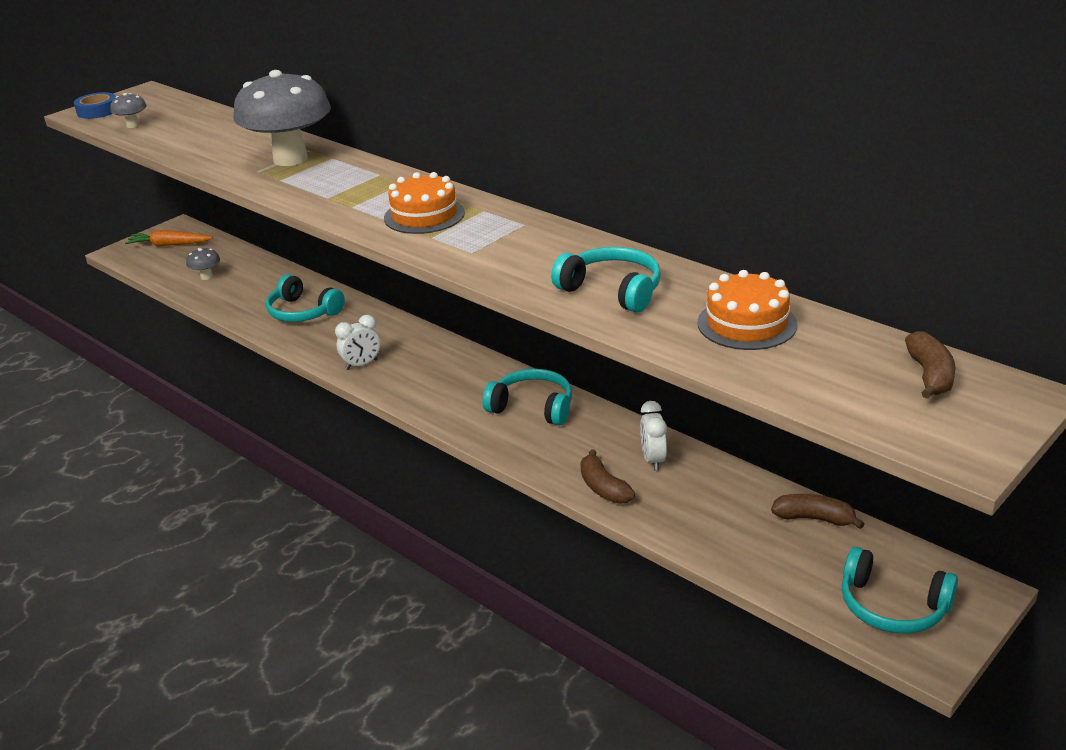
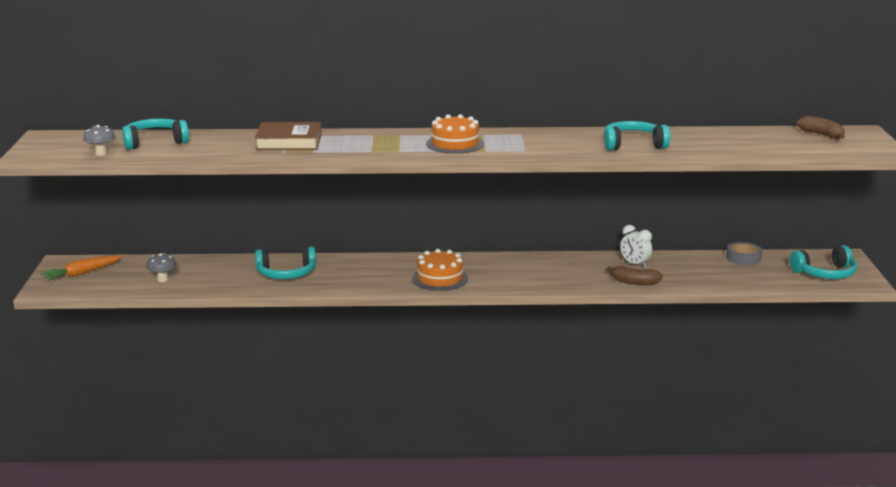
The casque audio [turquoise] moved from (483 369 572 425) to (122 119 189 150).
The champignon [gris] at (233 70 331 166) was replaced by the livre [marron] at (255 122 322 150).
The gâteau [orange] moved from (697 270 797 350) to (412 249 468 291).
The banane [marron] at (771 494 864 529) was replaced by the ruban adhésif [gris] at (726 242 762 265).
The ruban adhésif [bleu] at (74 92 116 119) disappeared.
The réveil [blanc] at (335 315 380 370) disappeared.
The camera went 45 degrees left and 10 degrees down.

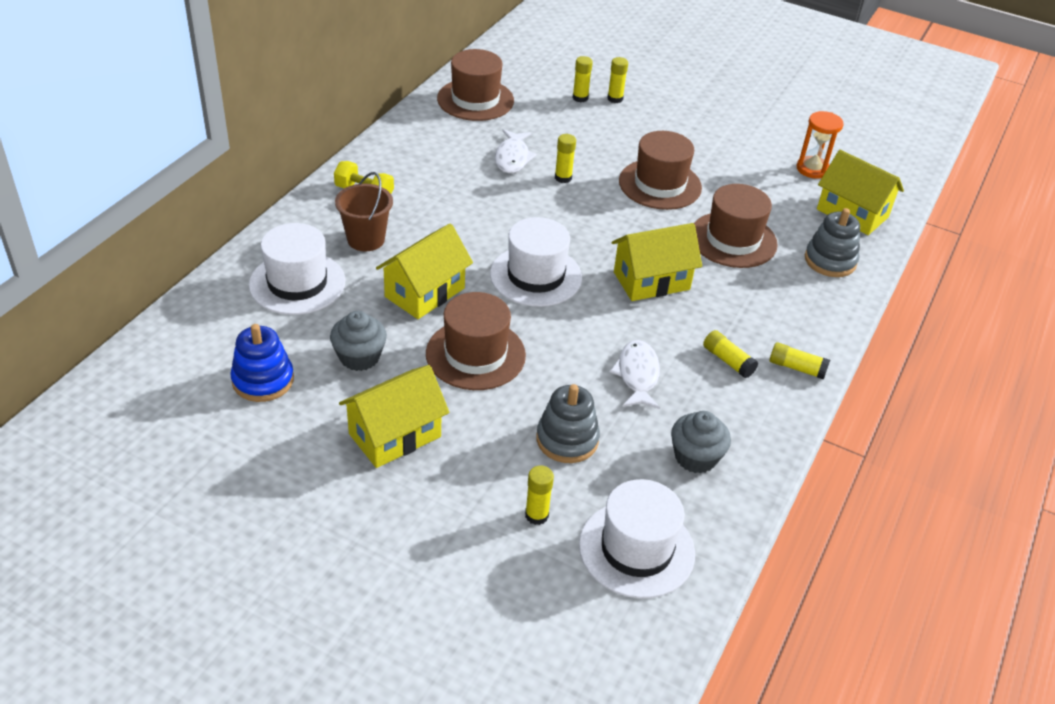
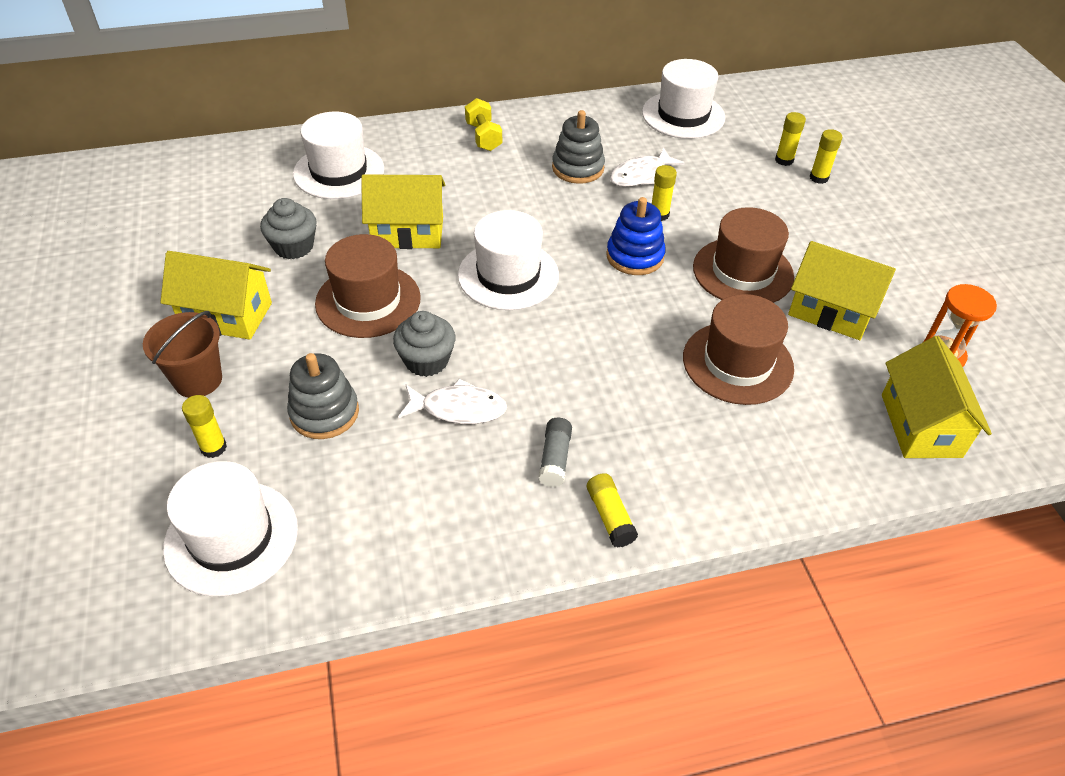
The seau [marron] moved from (335 172 393 251) to (143 311 222 398).
The muffin [gris] moved from (671 411 731 474) to (393 311 455 377).
The poisson [blanc] at (610 340 660 409) turned 45 degrees clockwise.
The bâton de colle [jaune] at (703 330 758 378) became the bâton de colle [gris] at (539 418 572 487).
The jouet à empiler [gris] moved from (805 208 860 277) to (552 110 605 184).
The jouet à empiler [bleu] moved from (230 324 294 402) to (606 197 666 275).
The chapeau [marron] at (437 49 514 121) became the chapeau [blanc] at (642 59 726 139).
The maison [jaune] moved from (612 223 702 301) to (788 241 896 340).
The camera went 50 degrees right and 5 degrees up.

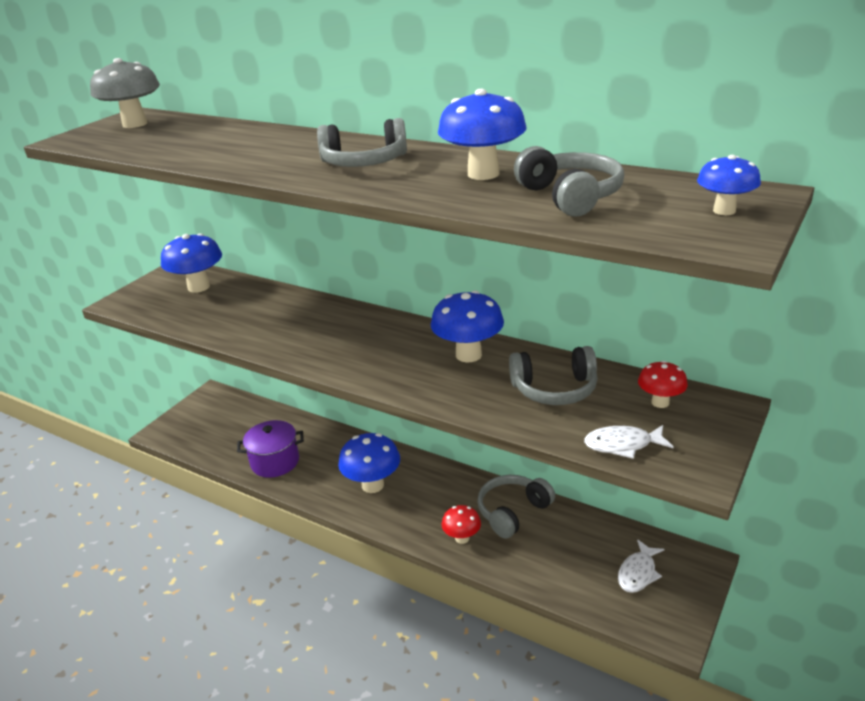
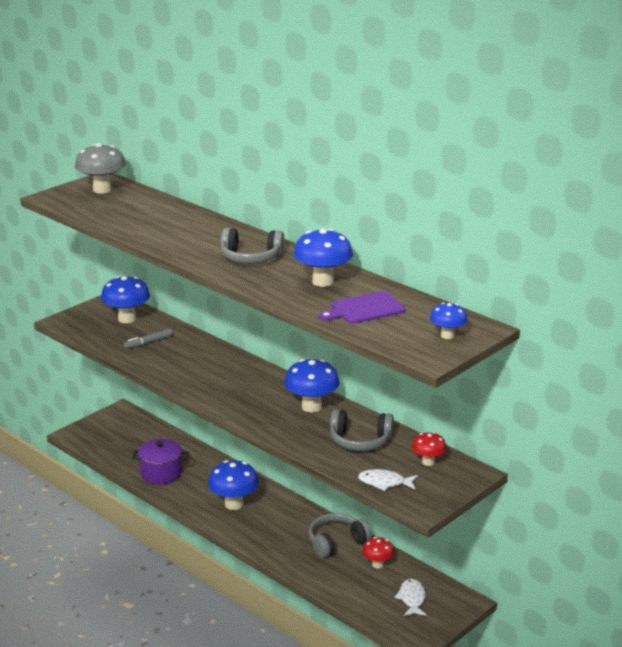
The feutre [gris] at (124 329 173 349) appeared.
The casque audio [gris] at (514 146 624 217) was replaced by the planche à découper [violet] at (319 291 406 324).
The champignon [rouge] moved from (442 505 481 544) to (362 537 394 569).
The poisson [blanc] at (618 539 664 593) turned 135 degrees clockwise.
The camera went 10 degrees right and 5 degrees down.

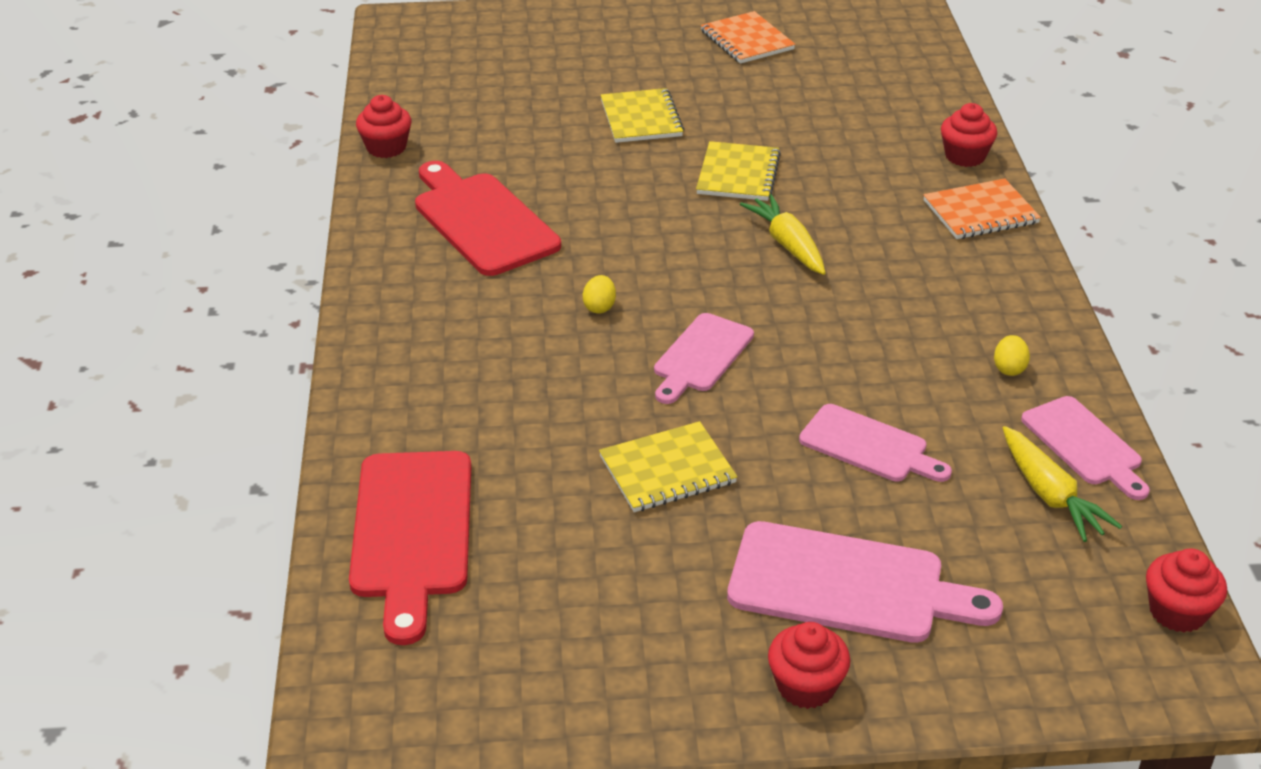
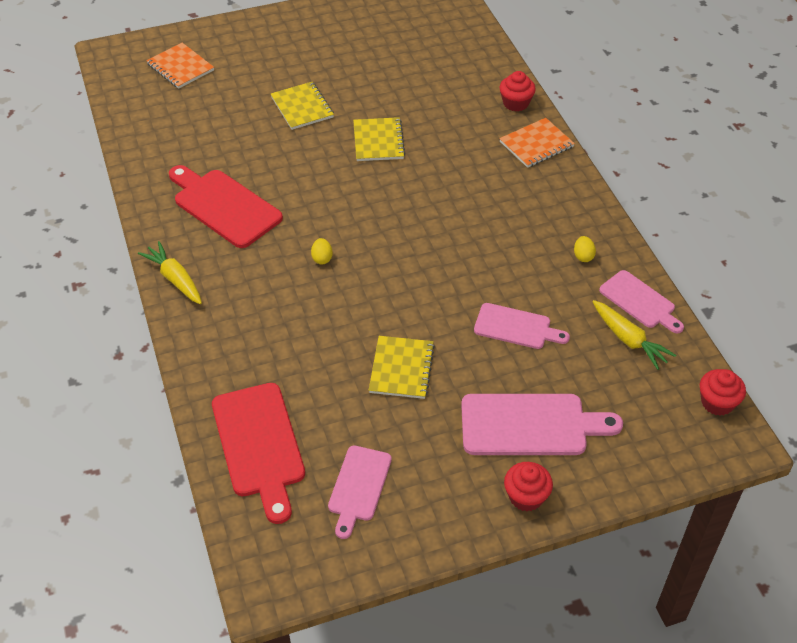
The carotte [jaune] moved from (740 194 825 275) to (138 241 202 304).
The carnet [orange] moved from (701 11 796 64) to (146 43 214 89).
The planche à découper [rose] moved from (654 313 754 404) to (328 446 392 539).
The carnet [jaune] at (599 421 738 512) turned 45 degrees counterclockwise.
The muffin [rouge] at (356 95 411 158) disappeared.
The camera went 15 degrees left and 10 degrees up.

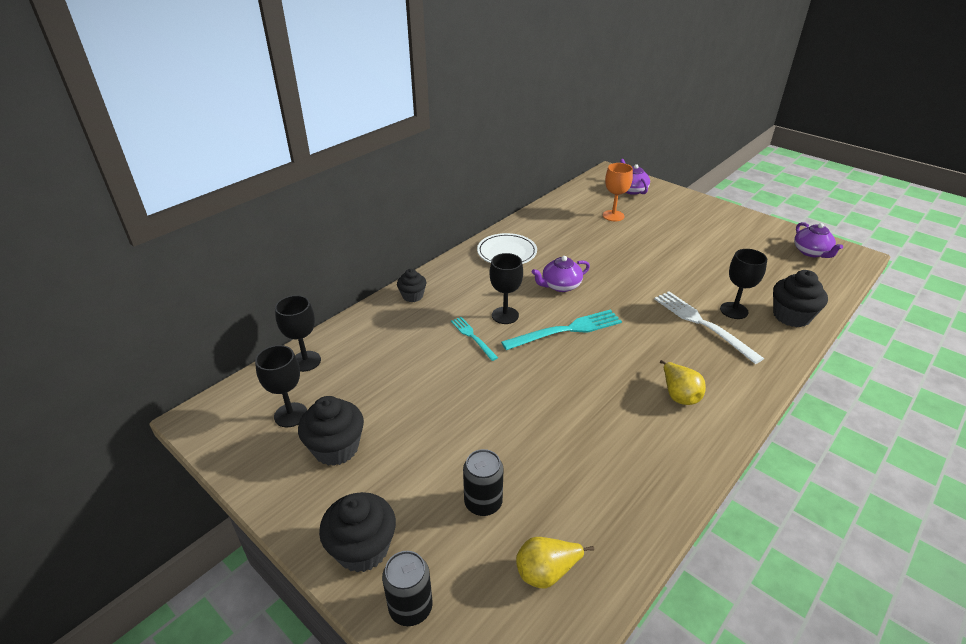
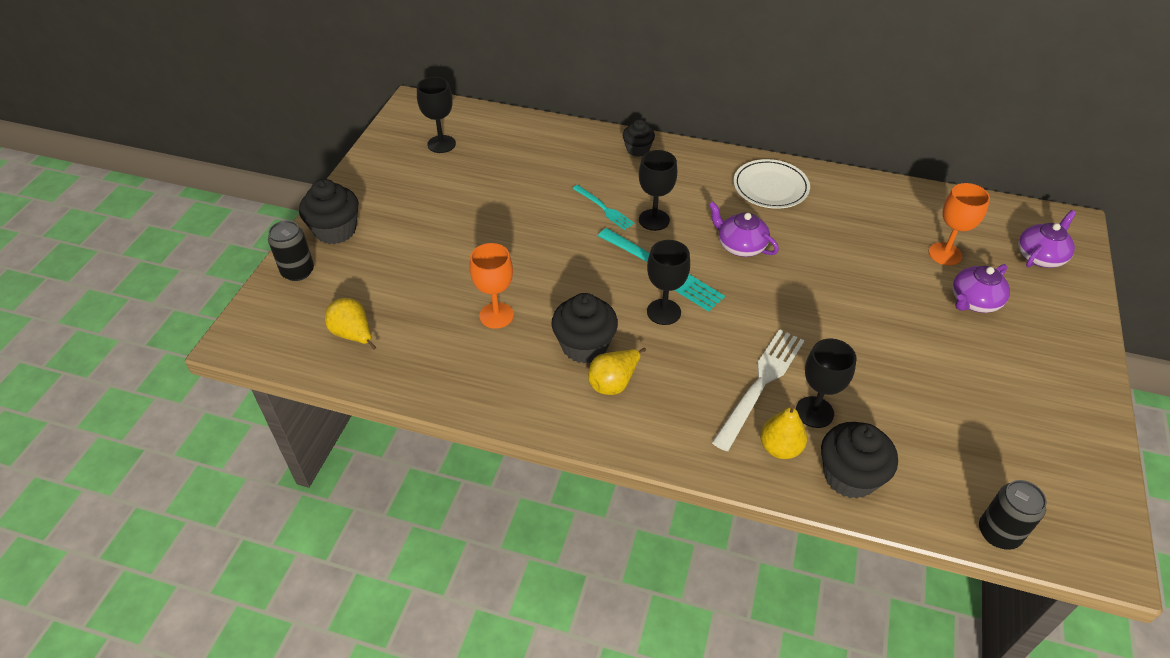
The verre à pied [orange] at (470 243 514 329) appeared.
The muffin [noir] moved from (298 396 364 466) to (552 293 618 364).
The fourchette [turquoise] at (451 317 498 361) turned 105 degrees clockwise.
The verre à pied [noir] moved from (275 295 321 372) to (647 240 690 325).
The poire [jaune] at (760 404 807 459) appeared.
The théière [violet] moved from (794 222 843 258) to (952 264 1010 313).
The canette [noir] moved from (463 449 504 516) to (979 480 1047 550).
The camera went 65 degrees right and 10 degrees up.

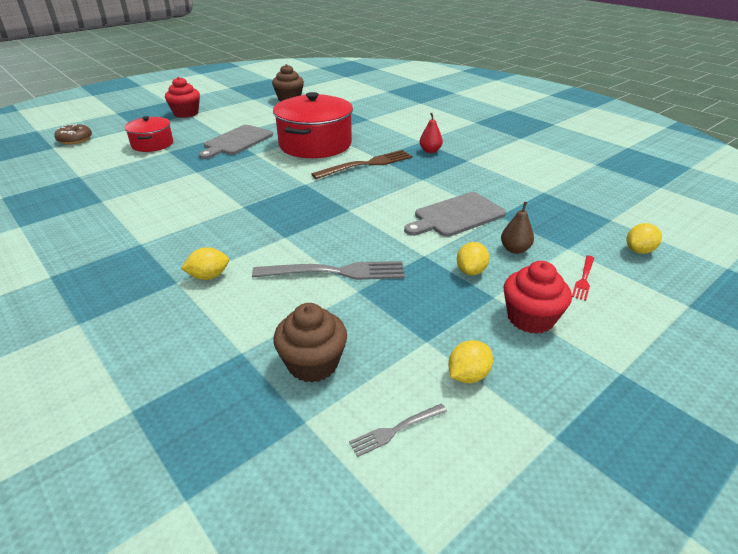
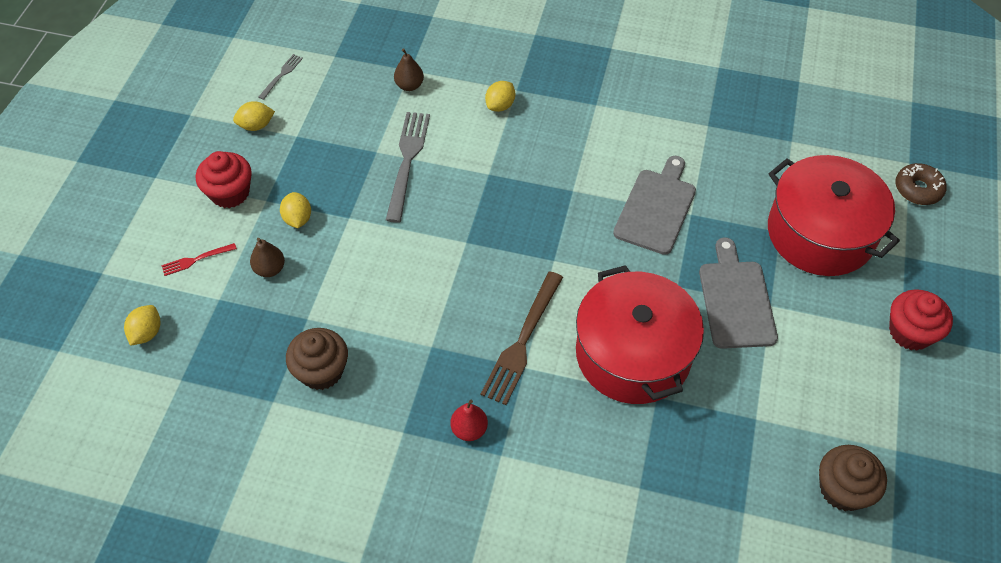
The fourchette [rouge] at (572 256 594 301) turned 105 degrees counterclockwise.
The citron [jaune] at (448 340 493 383) turned 60 degrees clockwise.
The muffin [marron] moved from (274 303 347 383) to (286 328 348 390).
The fourchette [gris] at (252 261 405 280) turned 135 degrees clockwise.
The poire [marron] at (394 48 424 91) appeared.
The planche à découper [gris] moved from (404 192 506 237) to (613 156 696 255).
The marmite [rouge] at (125 116 173 152) changed to 1.80 times the size.
The camera went 145 degrees right and 20 degrees up.

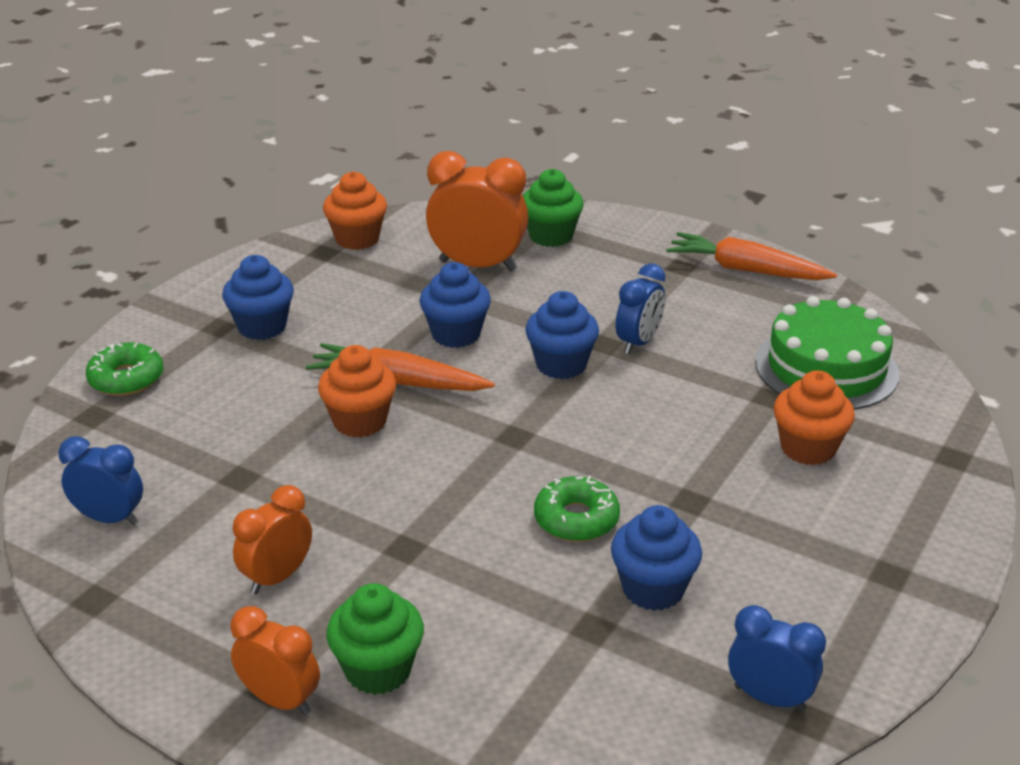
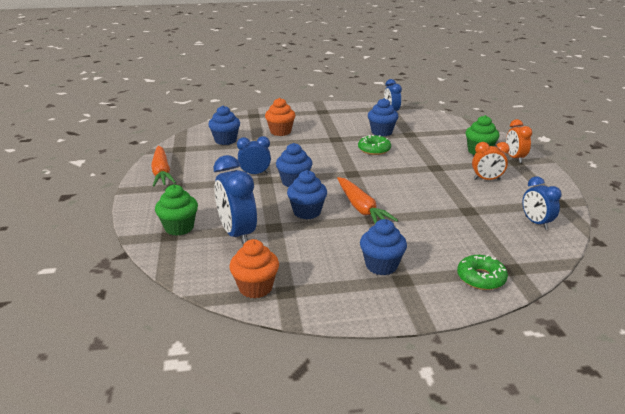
The gâteau [vert] at (755 296 899 410) was replaced by the muffin [bleu] at (208 106 240 145).
The réveil [orange] at (426 151 528 271) became the réveil [bleu] at (214 155 257 244).
The muffin [orange] at (318 345 396 438) disappeared.
The camera went 130 degrees left and 5 degrees down.

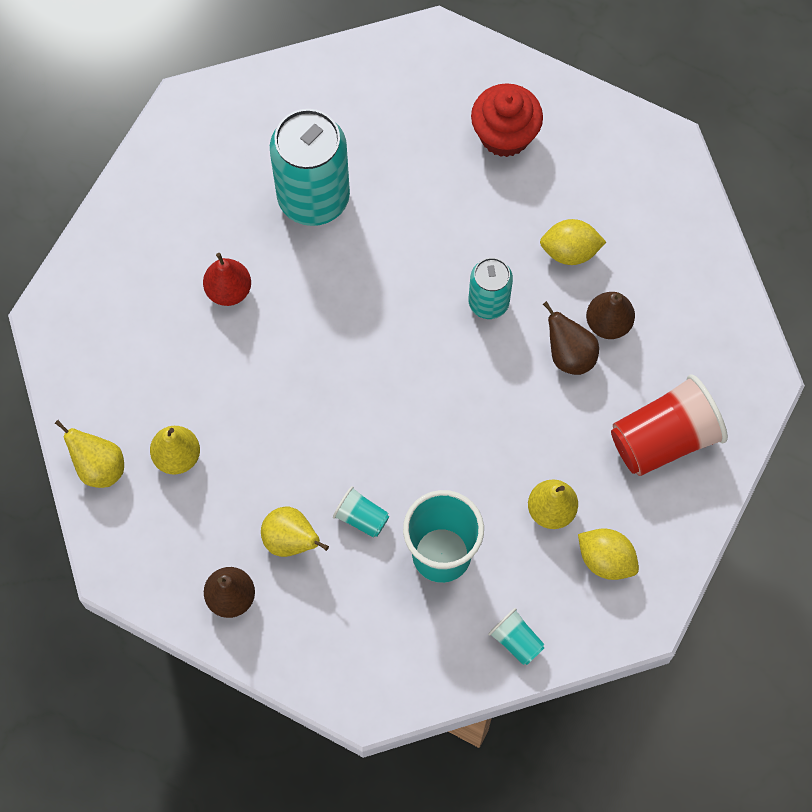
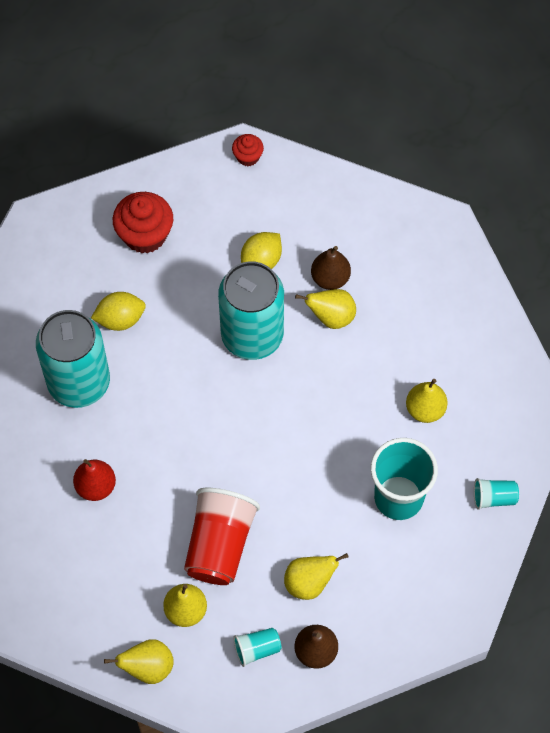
The citron [jaune] moved from (578 528 639 580) to (91 292 146 331).
The gobelet [rouge] moved from (611 374 728 476) to (184 488 260 585).
The canette [turquoise] at (469 257 513 319) changed to 1.81 times the size.
The muffin [rouge] at (232 134 264 166) appeared.
The gobelet [turquoise] moved from (333 486 389 538) to (233 628 282 667).
The poire [marron] at (543 301 599 375) became the poire [jaune] at (295 289 356 329).
The camera went 50 degrees left and 5 degrees down.

